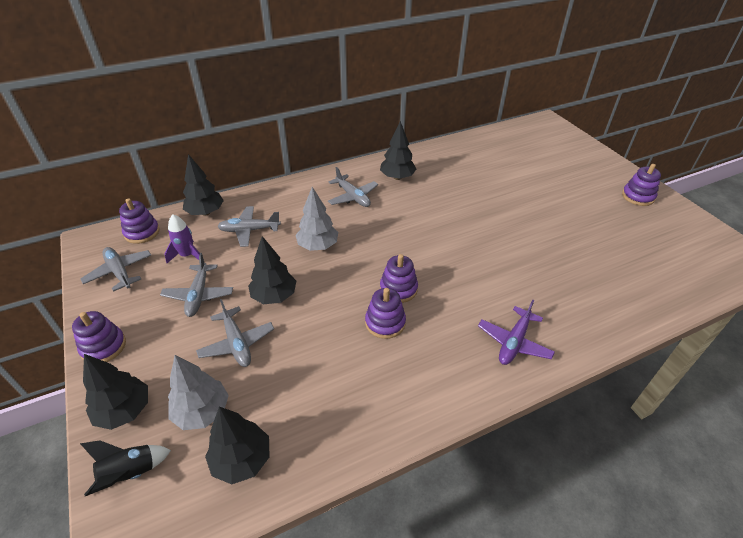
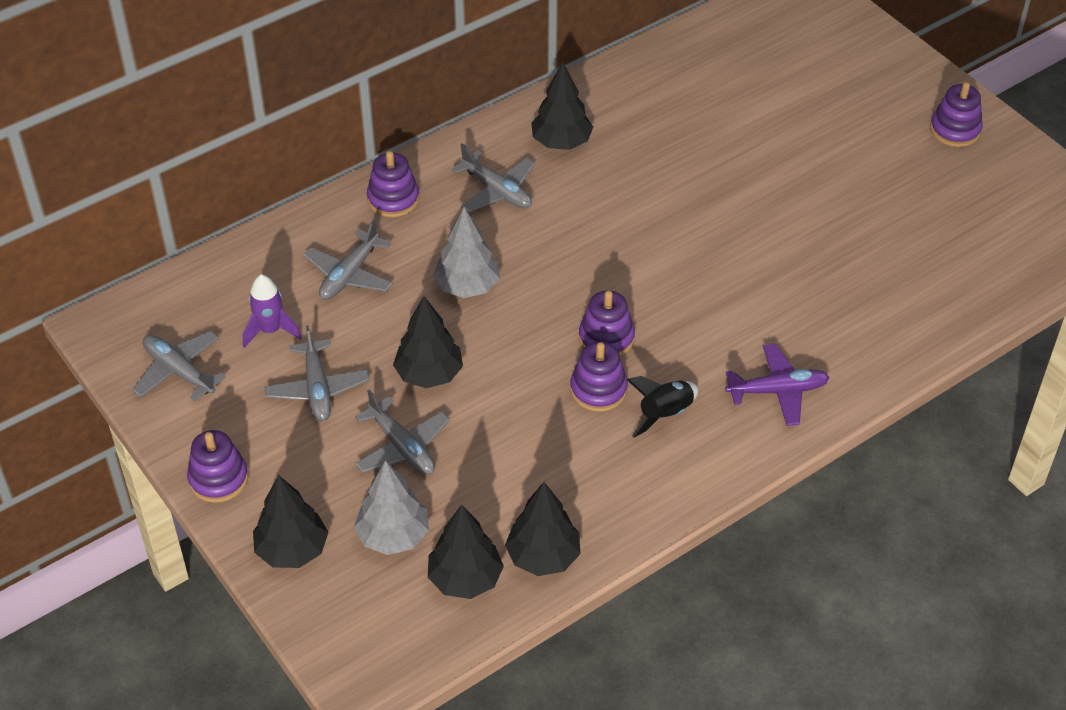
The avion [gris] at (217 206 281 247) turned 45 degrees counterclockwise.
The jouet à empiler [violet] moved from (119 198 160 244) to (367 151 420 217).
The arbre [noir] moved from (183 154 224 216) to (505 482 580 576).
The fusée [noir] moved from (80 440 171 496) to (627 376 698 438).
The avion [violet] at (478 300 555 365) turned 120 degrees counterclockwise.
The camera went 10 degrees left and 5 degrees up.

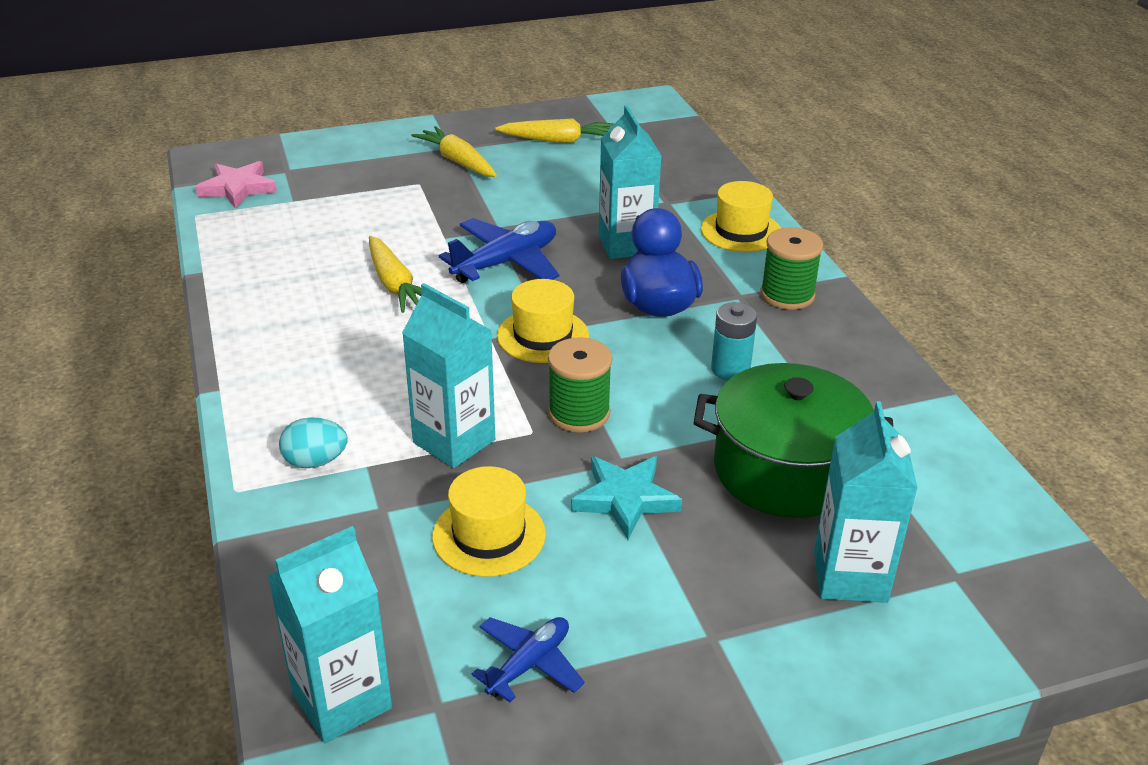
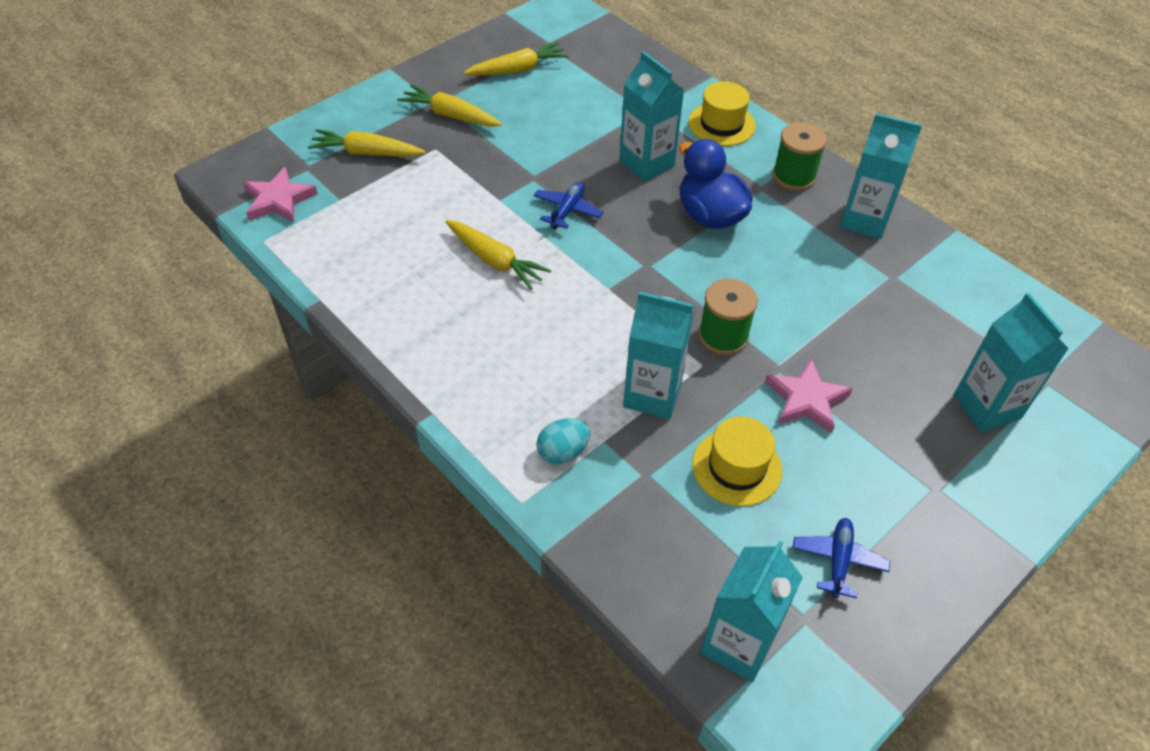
The carotte [jaune] at (308 129 425 157) appeared.
The avion [bleu] at (439 218 559 283) changed to 0.61 times the size.
The étoile [turquoise] at (571 456 682 539) became the étoile [rose] at (765 358 853 434).
The brique de lait [turquoise] at (840 113 922 239) appeared.
The chapeau [jaune] at (497 279 589 363) disappeared.
The marmite [vert] at (694 363 893 518) disappeared.
The pile [turquoise] at (711 302 757 380) disappeared.
The camera went 25 degrees left and 15 degrees up.

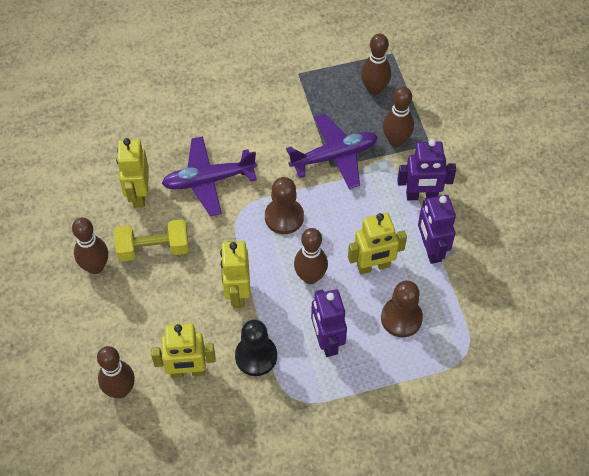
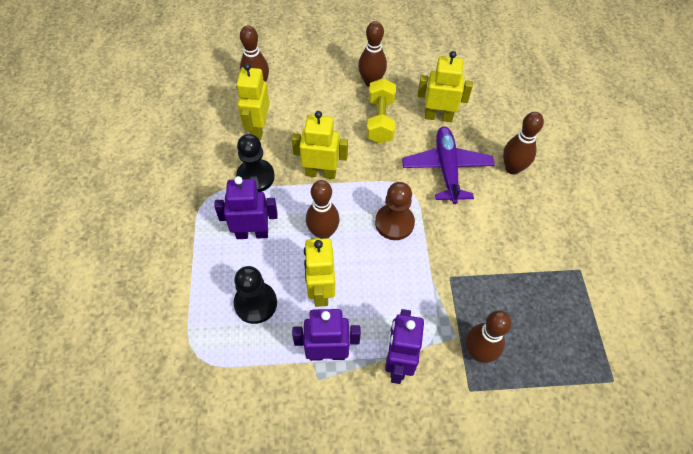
The pion [marron] at (381 280 423 337) became the pion [noir] at (234 266 277 324).
The quille [marron] moved from (361 34 391 95) to (503 112 544 175).
The avion [violet] at (286 113 378 189) disappeared.
The camera went 100 degrees right and 0 degrees up.

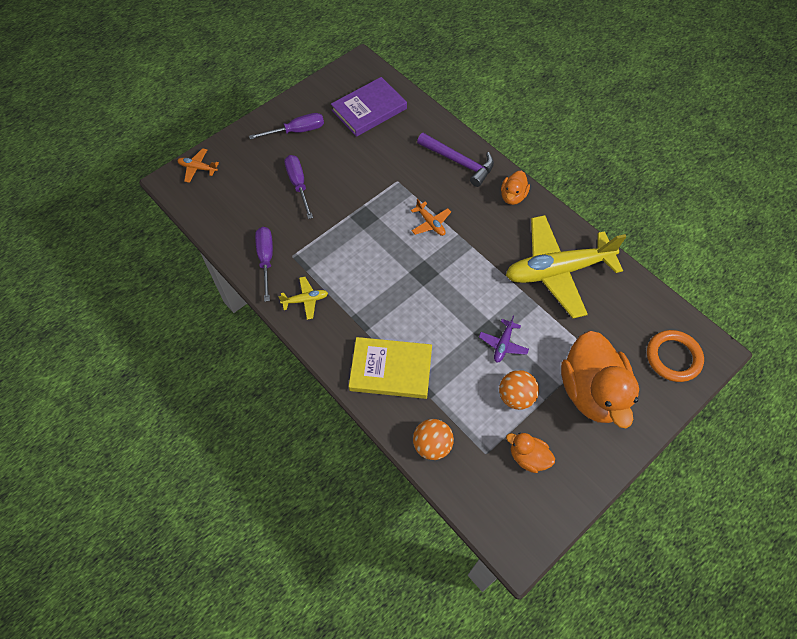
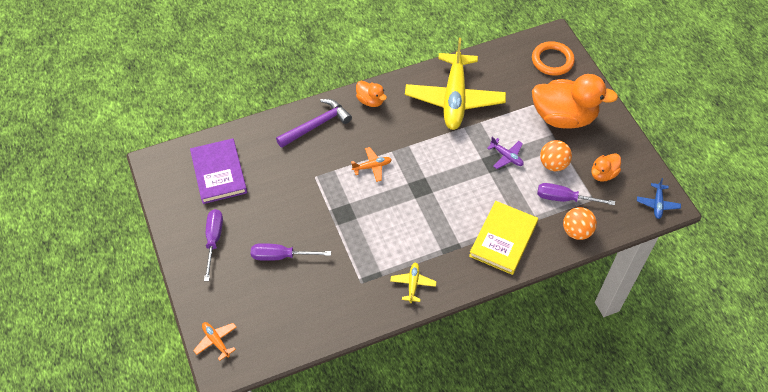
The avion [orange] at (177 148 219 183) turned 105 degrees clockwise.
The tournevis [violet] moved from (255 227 273 302) to (537 183 615 205).
The avion [bleu] at (637 178 681 219) appeared.
The camera went 70 degrees left and 5 degrees down.

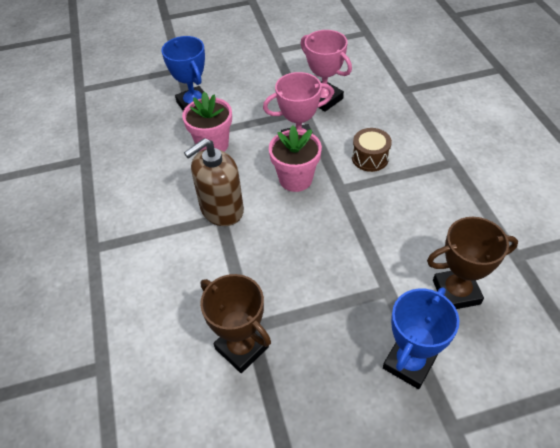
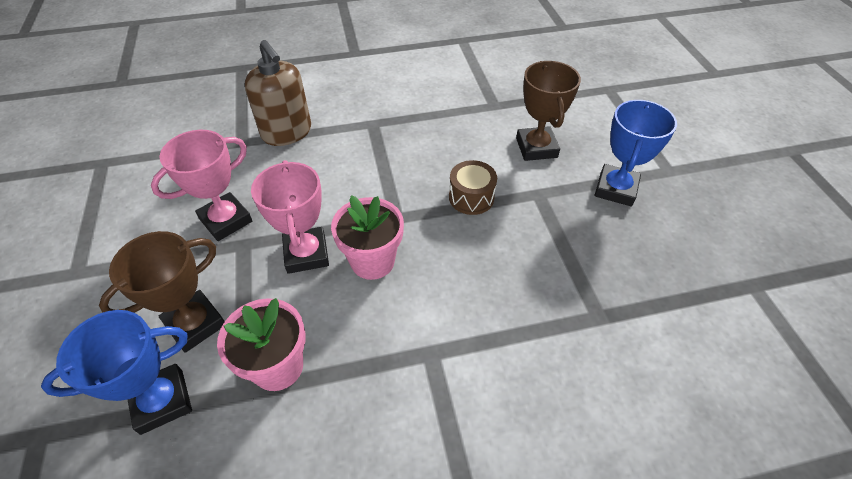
The trophée [marron] moved from (200 274 271 373) to (99 231 225 353).
The distributeur de savon [marron] moved from (184 138 244 226) to (245 40 311 146).
The tambour [marron] moved from (352 128 392 172) to (449 160 497 215).
The trophée [bleu] at (383 287 459 389) turned 75 degrees clockwise.
The camera went 90 degrees left and 0 degrees up.

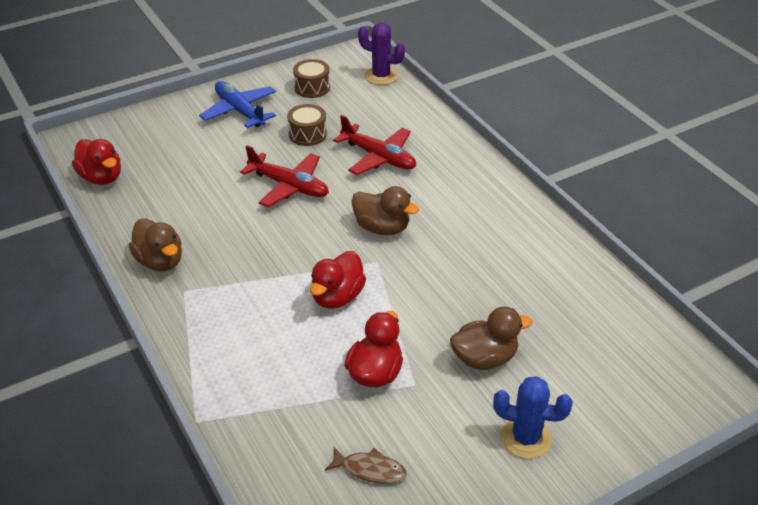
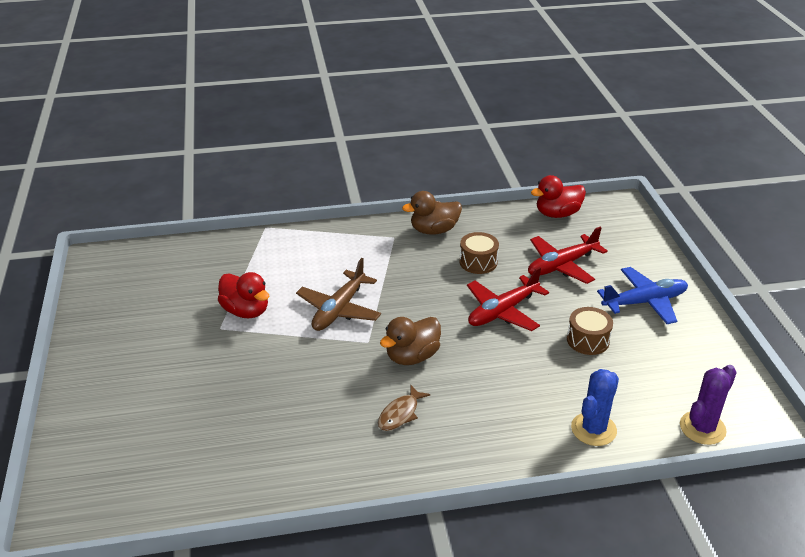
The canard [rouge] at (310 251 366 309) was replaced by the avion [marron] at (296 258 381 331).
The poisson [marron] moved from (325 447 407 484) to (378 385 430 431).
The tambour [marron] moved from (293 59 330 98) to (459 232 499 274).
The avion [rouge] moved from (333 115 416 175) to (528 227 608 284).
The cactus [bleu] moved from (493 376 573 459) to (571 369 619 446).
The canard [marron] at (450 307 533 370) disappeared.
The camera went 110 degrees right and 5 degrees down.

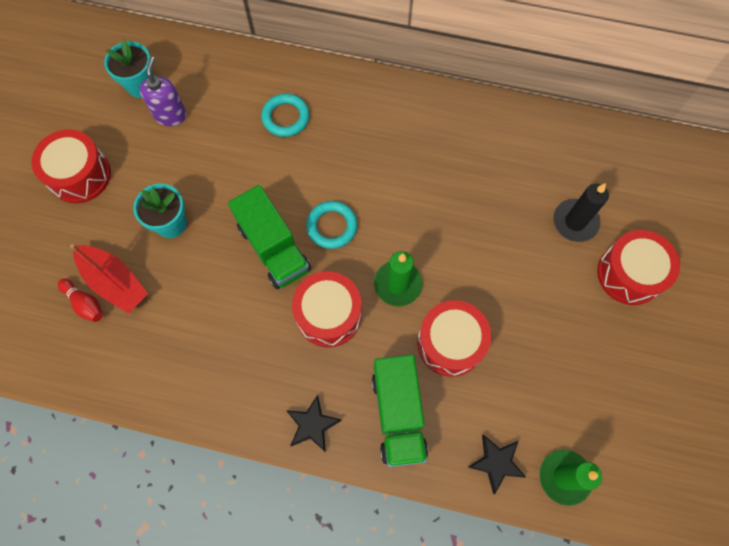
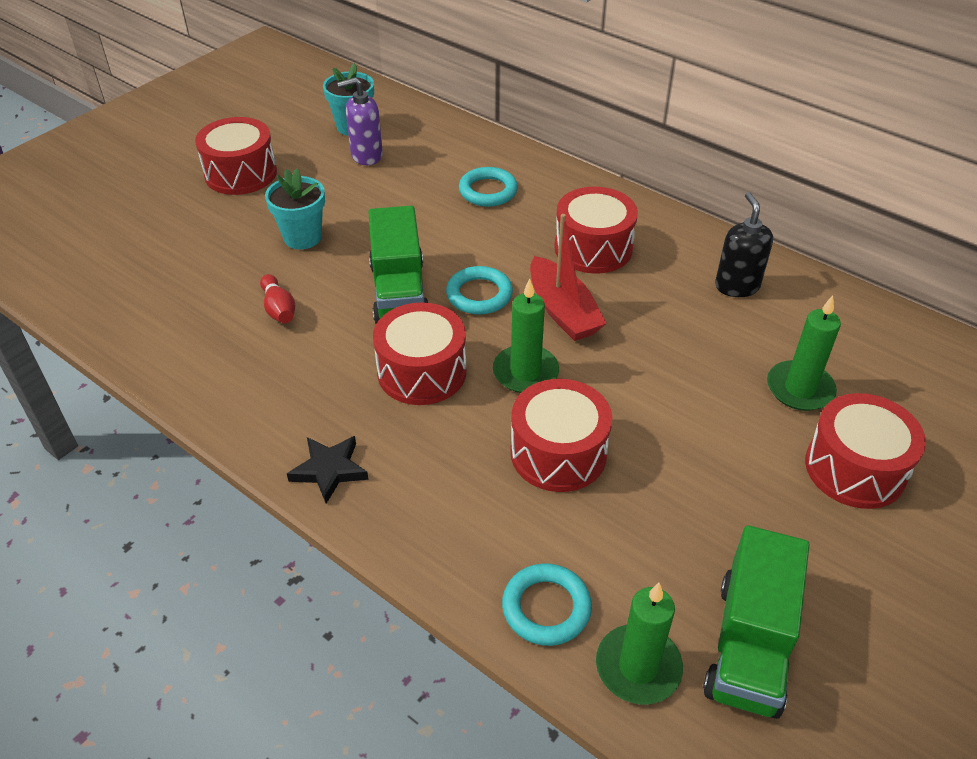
The quille [rouge] moved from (58 279 103 322) to (260 274 295 323).
The distributeur de savon [violet] at (139 56 187 126) turned 135 degrees counterclockwise.
The étoile [noir] at (468 434 526 494) was replaced by the anneau [turquoise] at (502 563 592 646).
The bateau [rouge] moved from (70 244 148 314) to (530 214 607 341).
The tambour [rouge] at (554 187 638 274) appeared.
The camion [vert] moved from (372 355 428 467) to (703 525 810 719).
The distributeur de savon [noir] at (715 192 773 297) appeared.
The bougie [noir] at (553 183 609 242) became the bougie [vert] at (767 295 841 411).
The camera went 25 degrees right and 25 degrees down.

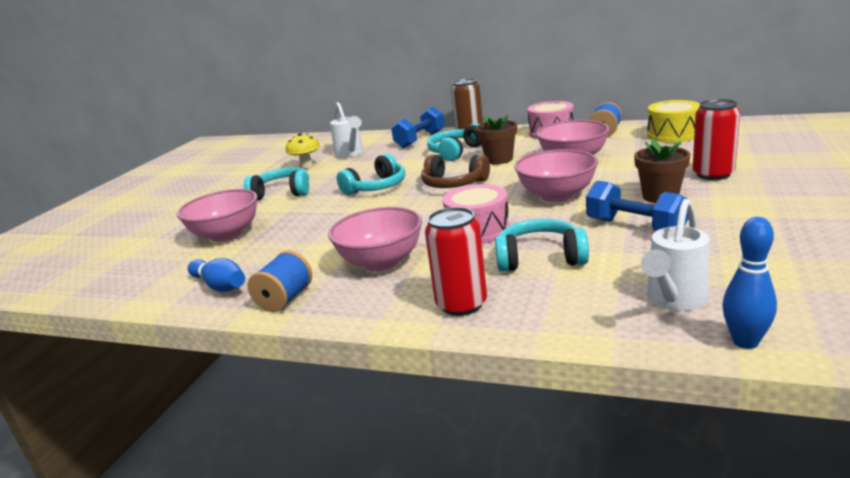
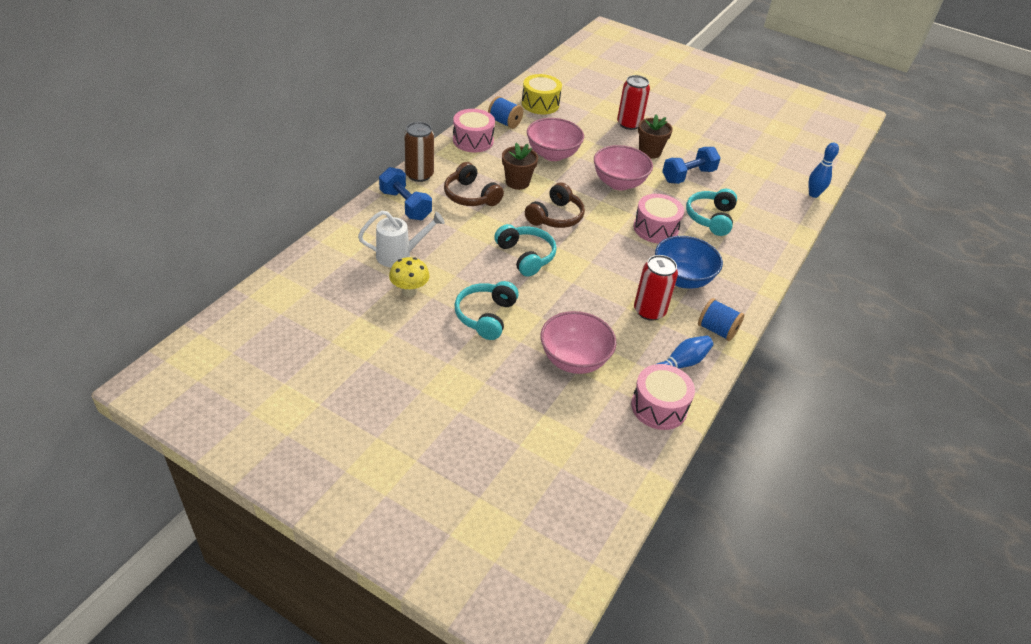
The casque audio [turquoise] at (427 123 481 161) became the casque audio [marron] at (444 162 504 206).
The tambour [rose] at (631 364 695 430) appeared.
The canette [rouge] moved from (425 207 487 316) to (634 255 678 321).
The bol [rose] at (328 207 422 271) became the bol [bleu] at (655 236 723 289).
The arrosoir [blanc] at (641 199 709 311) disappeared.
The camera went 85 degrees left and 20 degrees up.

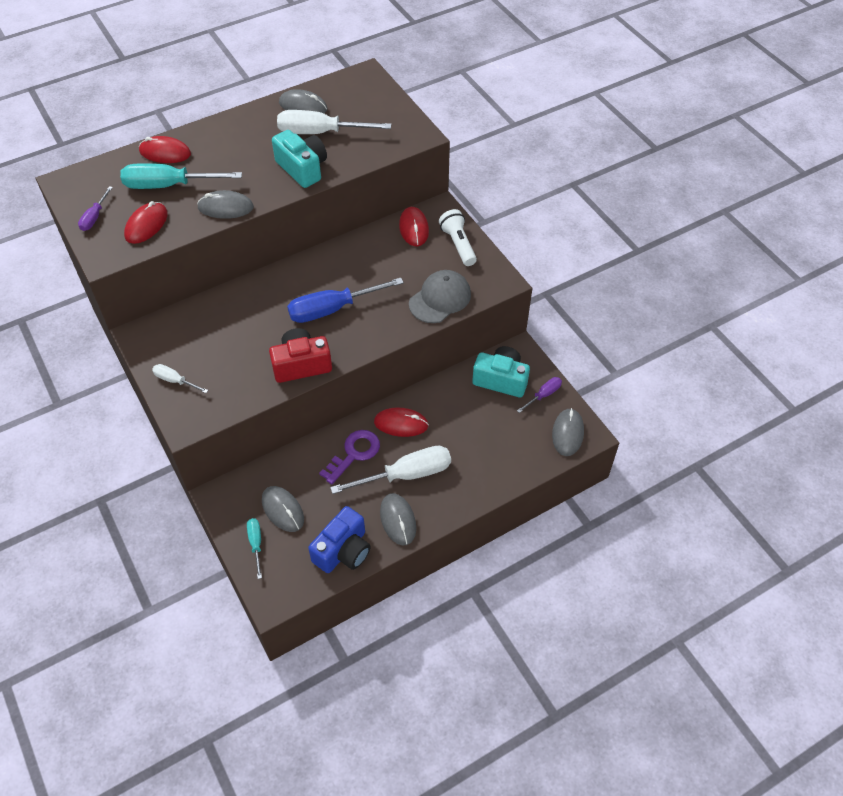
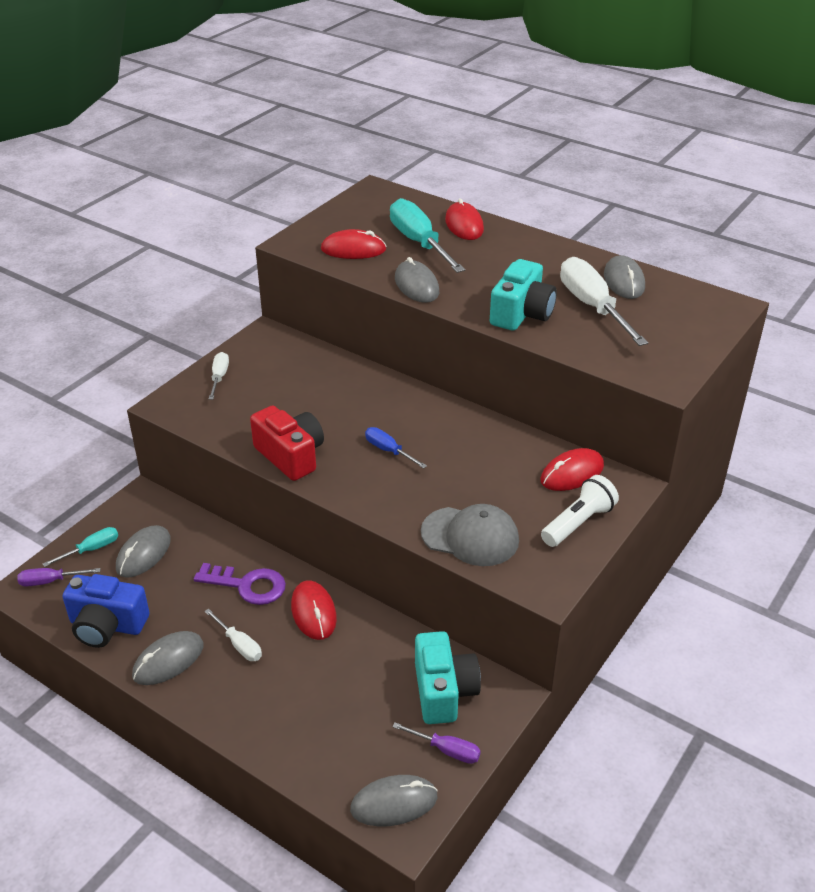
The tournevis [violet] moved from (78 186 113 231) to (17 568 101 586).
The tournevis [blanc] at (330 446 451 494) changed to 0.51 times the size.
The tournevis [bleu] at (287 278 404 323) changed to 0.51 times the size.
The camera went 65 degrees right and 15 degrees down.

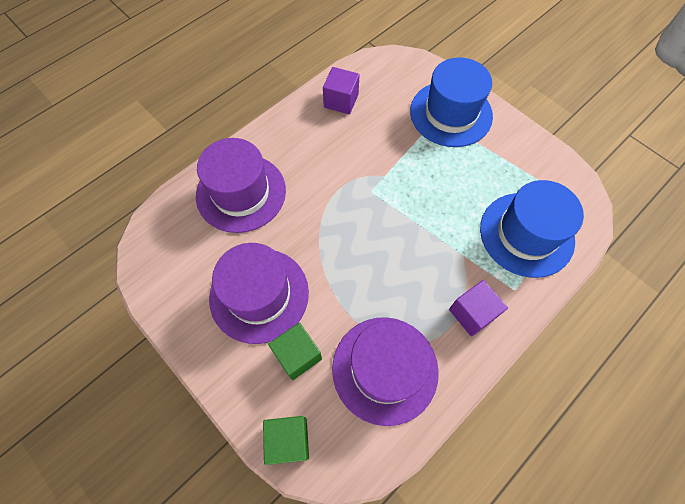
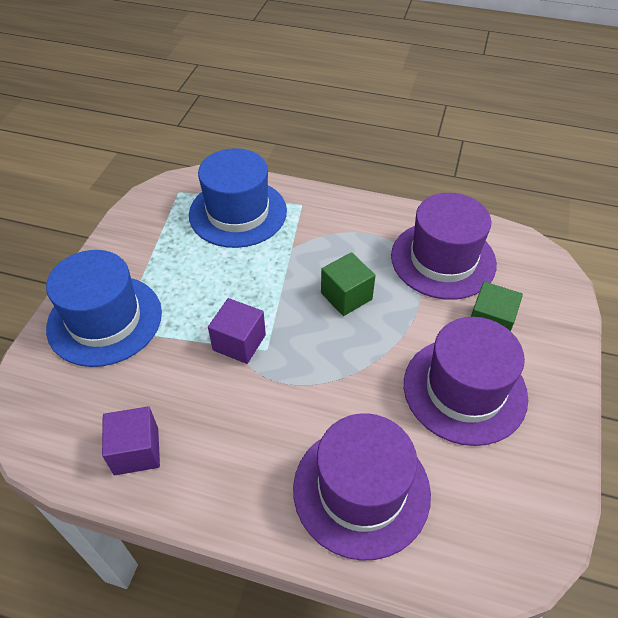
The cube [violet] moved from (449 280 508 337) to (208 298 266 364).
The cube [vert] moved from (263 416 309 465) to (321 252 376 316).
The camera went 120 degrees left and 15 degrees down.

